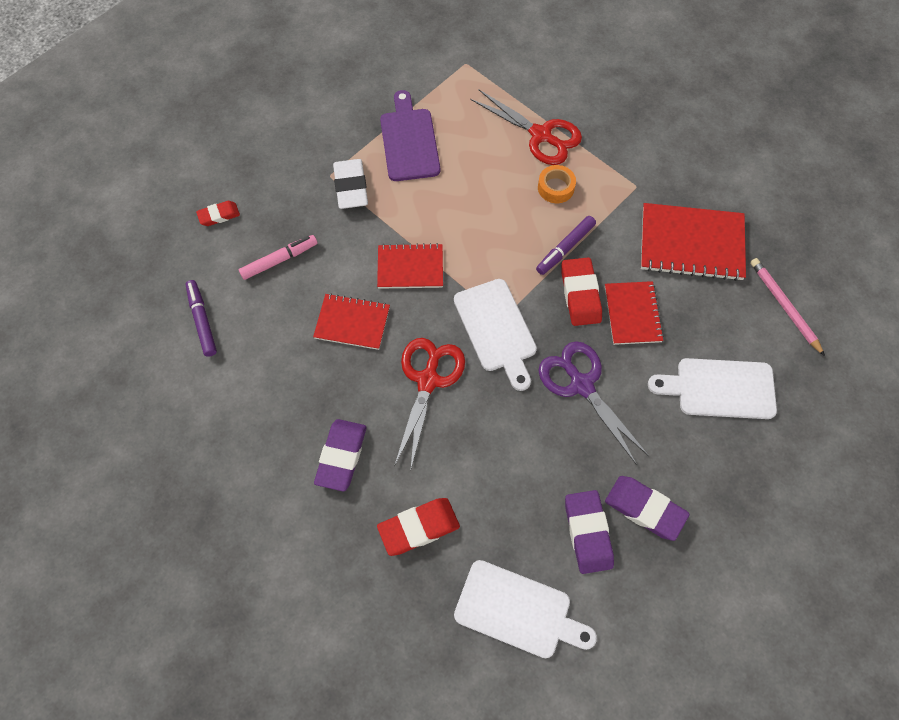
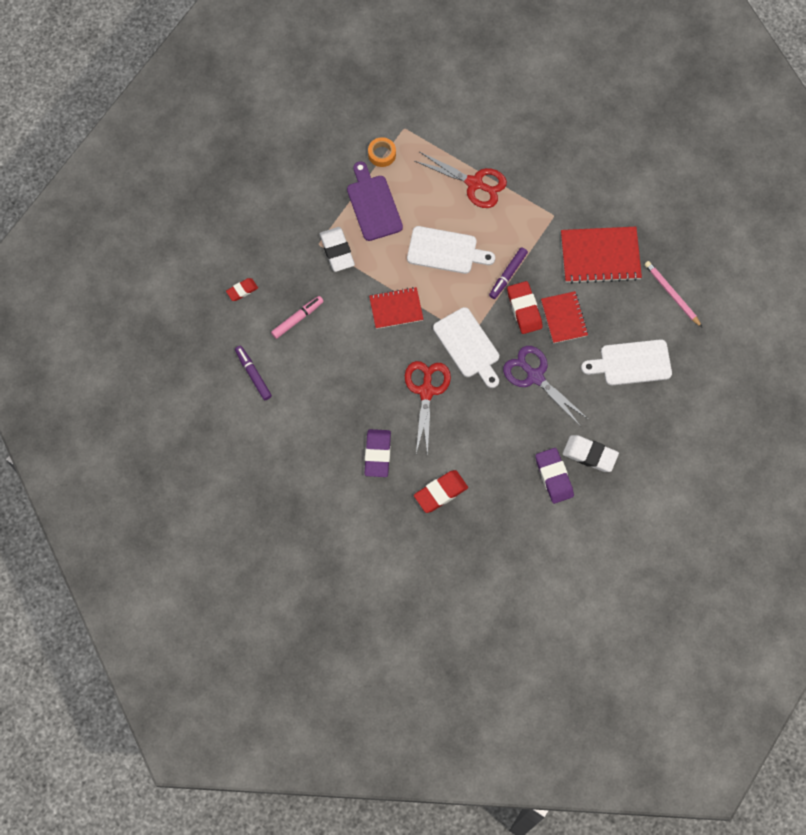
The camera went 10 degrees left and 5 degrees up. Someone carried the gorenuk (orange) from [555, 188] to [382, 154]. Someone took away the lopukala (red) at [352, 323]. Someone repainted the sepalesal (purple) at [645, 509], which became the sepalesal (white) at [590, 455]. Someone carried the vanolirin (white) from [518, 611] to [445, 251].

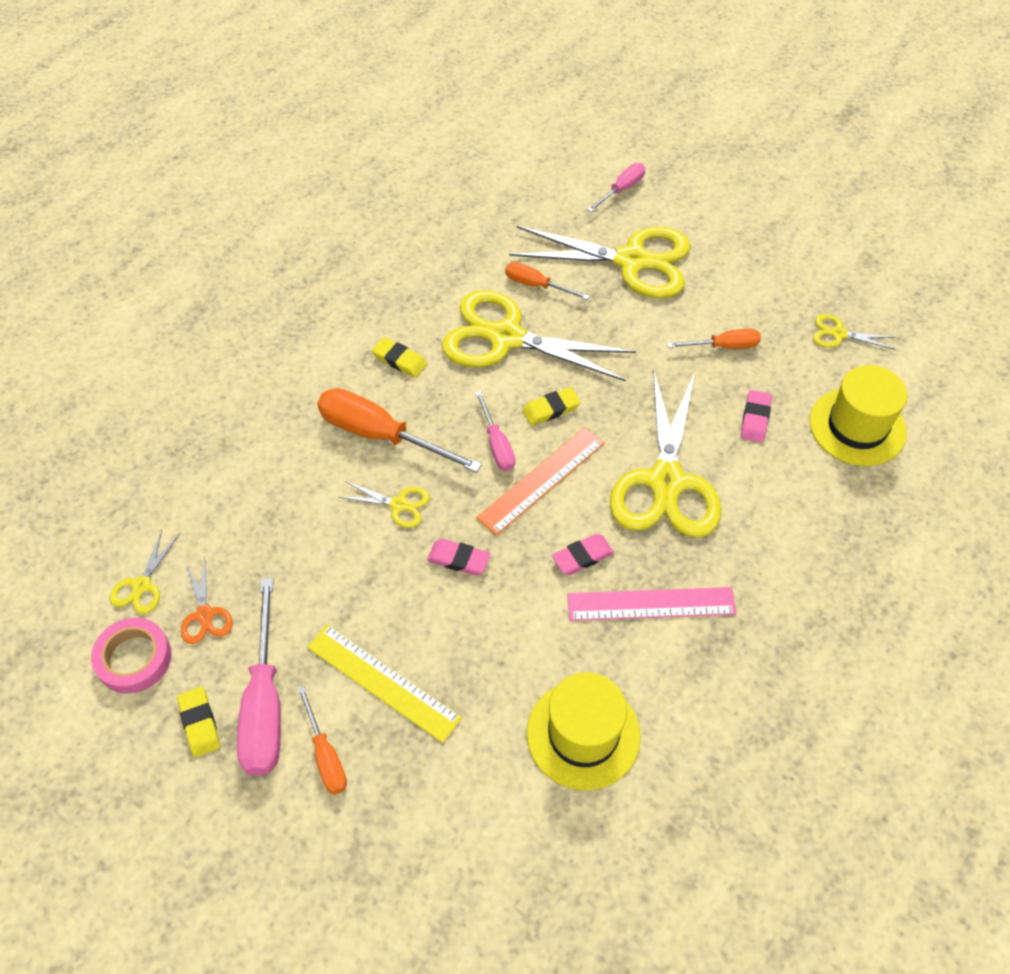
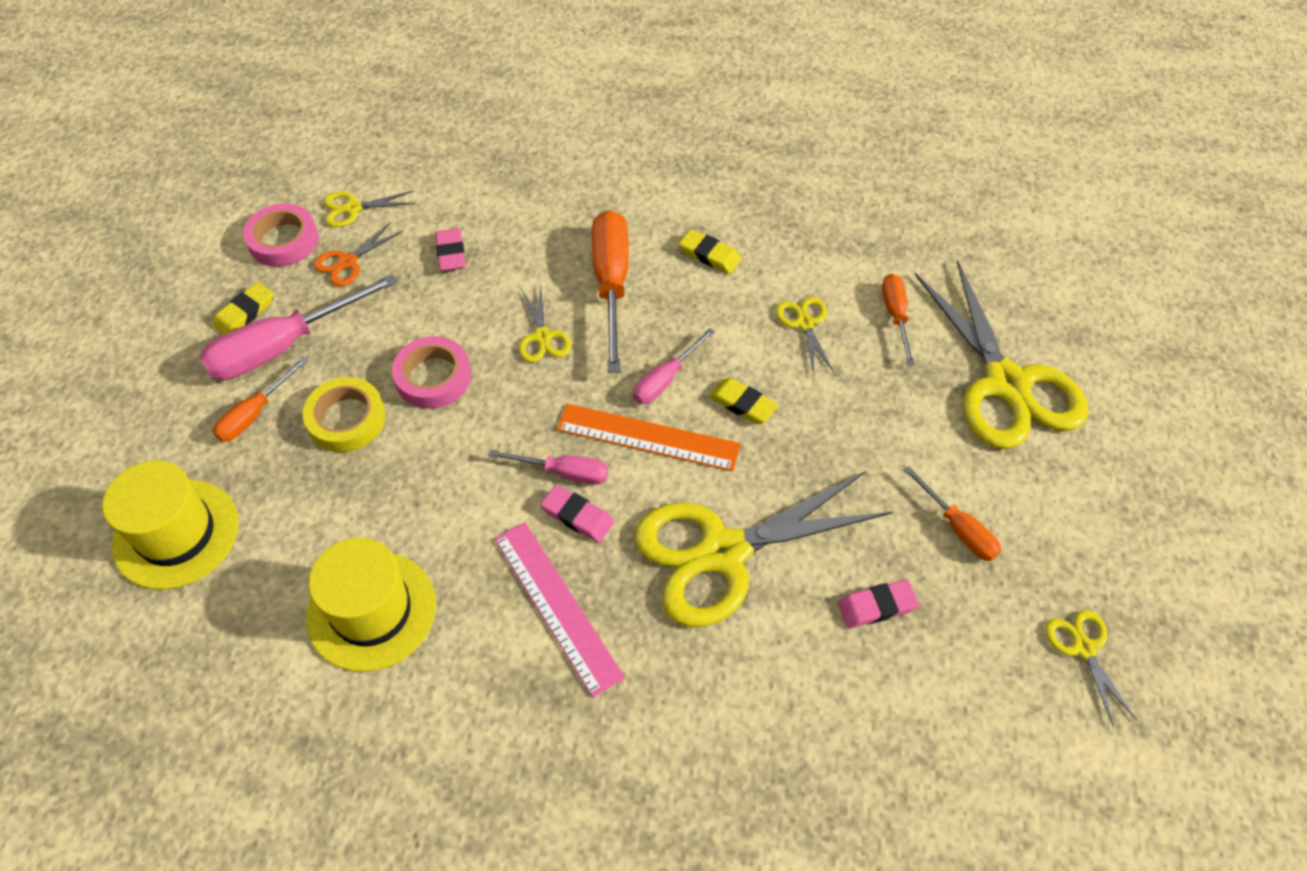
The camera went 60 degrees right and 0 degrees up. Someone carried the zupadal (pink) from [622, 189] to [564, 472]. Someone scaled the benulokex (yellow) at [506, 338] by 0.43. Someone rotated the sepalesal (yellow) at [399, 360] by 60 degrees counterclockwise. Someone carried the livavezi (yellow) from [857, 427] to [176, 533]. Someone carried the sepalesal (pink) from [458, 559] to [451, 253]. Someone swapped the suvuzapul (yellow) at [383, 682] for the gorenuk (yellow) at [346, 419]. Someone put down the gorenuk (pink) at [433, 377].

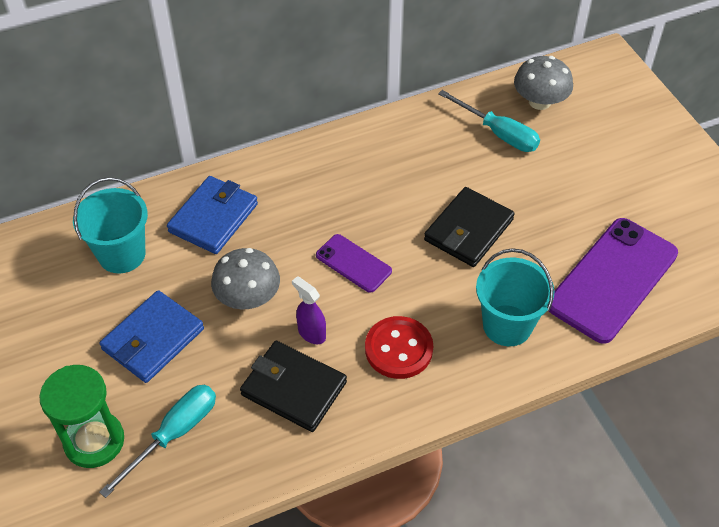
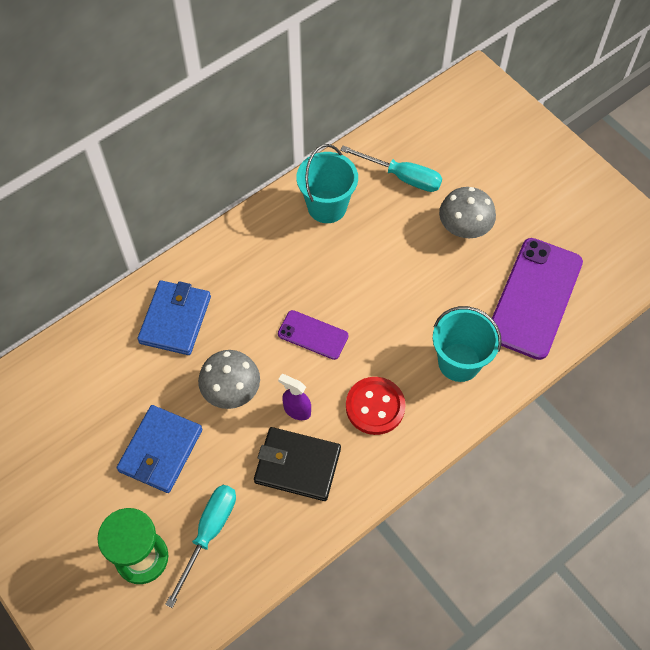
The camera went 15 degrees left and 10 degrees up. Someone carried the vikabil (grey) from [539, 102] to [464, 227]. Someone carried the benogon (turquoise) from [122, 254] to [327, 206]. Someone took away the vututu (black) at [468, 230].

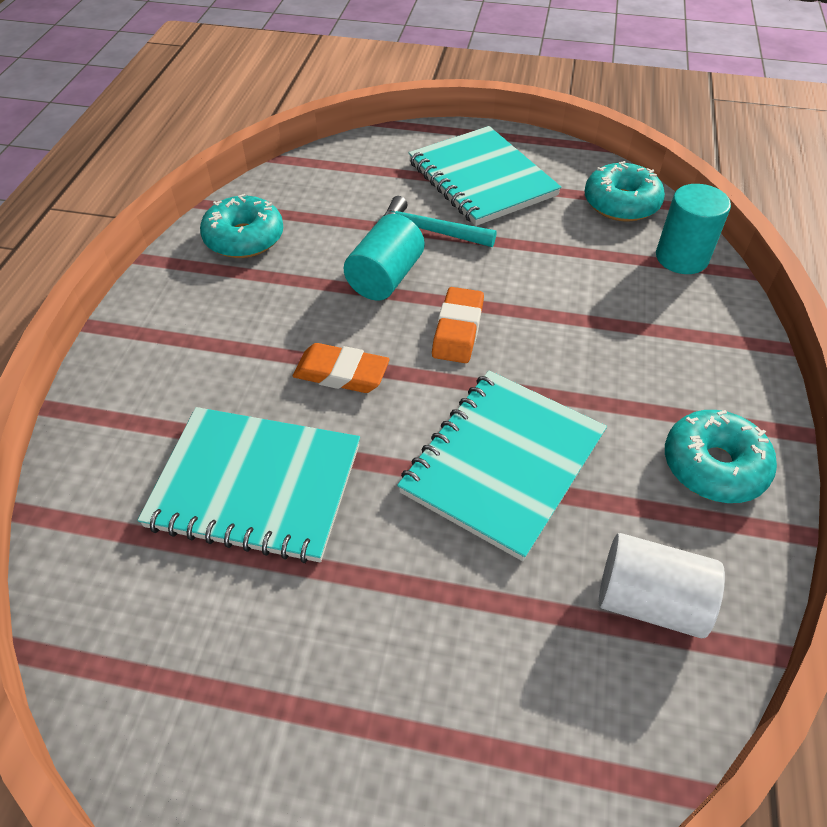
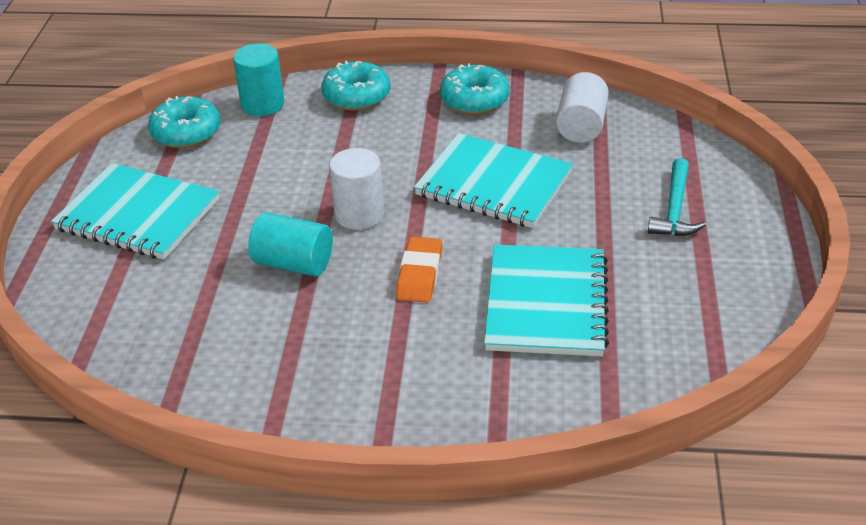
The camera went 95 degrees left and 10 degrees down. Someone rotated the lopukala (turquoise) at [481, 179] by 60 degrees clockwise. Someone carried the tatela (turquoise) from [244, 238] to [356, 96]. Someone carried the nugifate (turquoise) from [429, 231] to [675, 209]. Someone swapped the sepalesal (orange) at [457, 330] for the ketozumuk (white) at [359, 215].

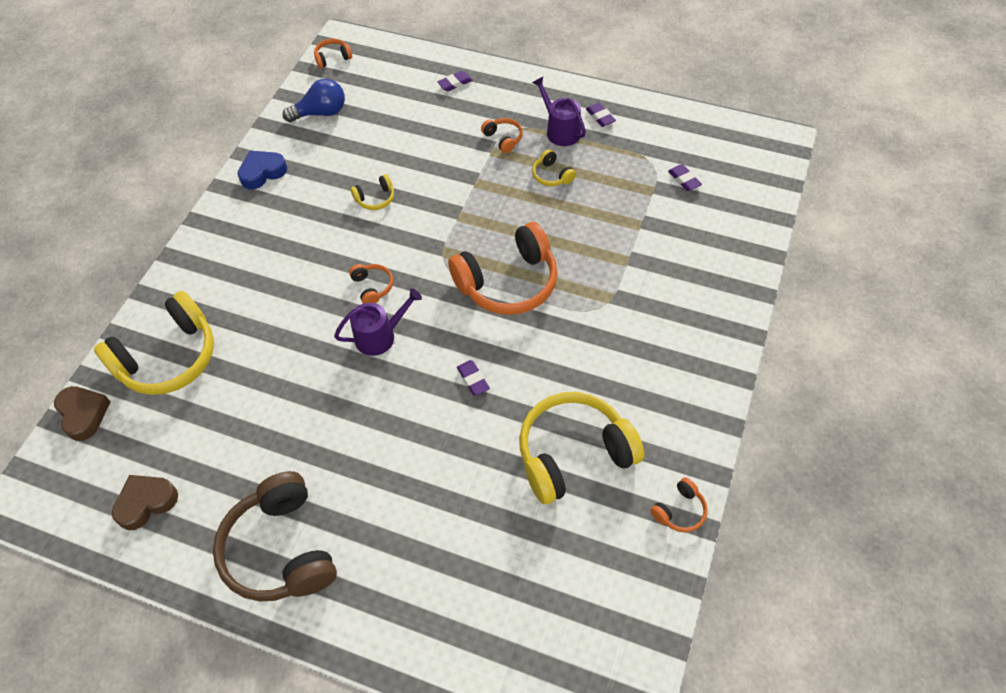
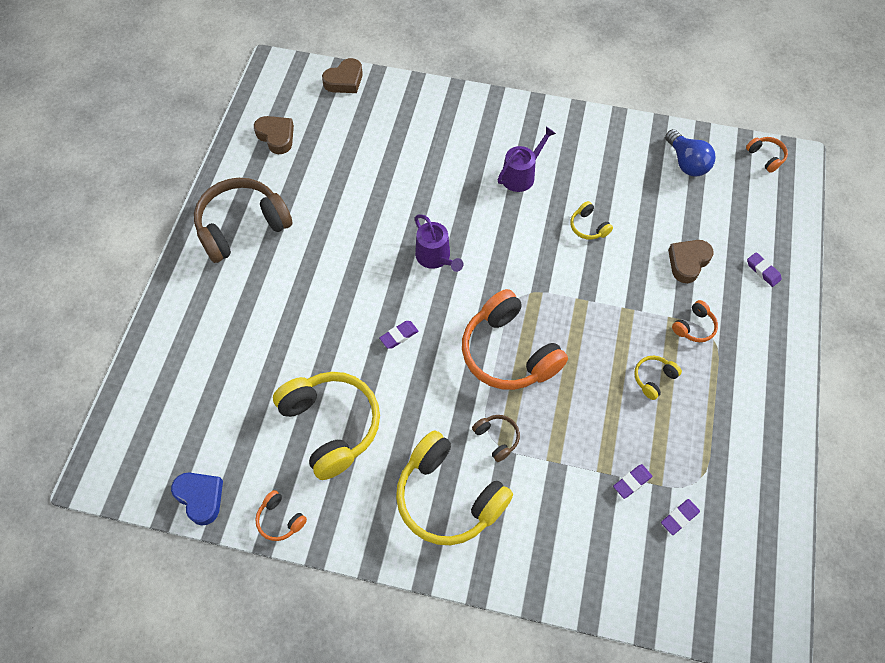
The camera went 80 degrees right and 5 degrees up. Someone carried the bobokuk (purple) from [560, 130] to [521, 175]. Someone carried the sepalesal (purple) from [600, 117] to [632, 482]. Someone carried the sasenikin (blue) from [262, 172] to [200, 497]. Someone took away the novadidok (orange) at [372, 287]. Someone carried the novadidok (yellow) from [169, 358] to [448, 497]. Someone put down the sasenikin (brown) at [688, 262]. Someone put down the novadidok (brown) at [497, 438].

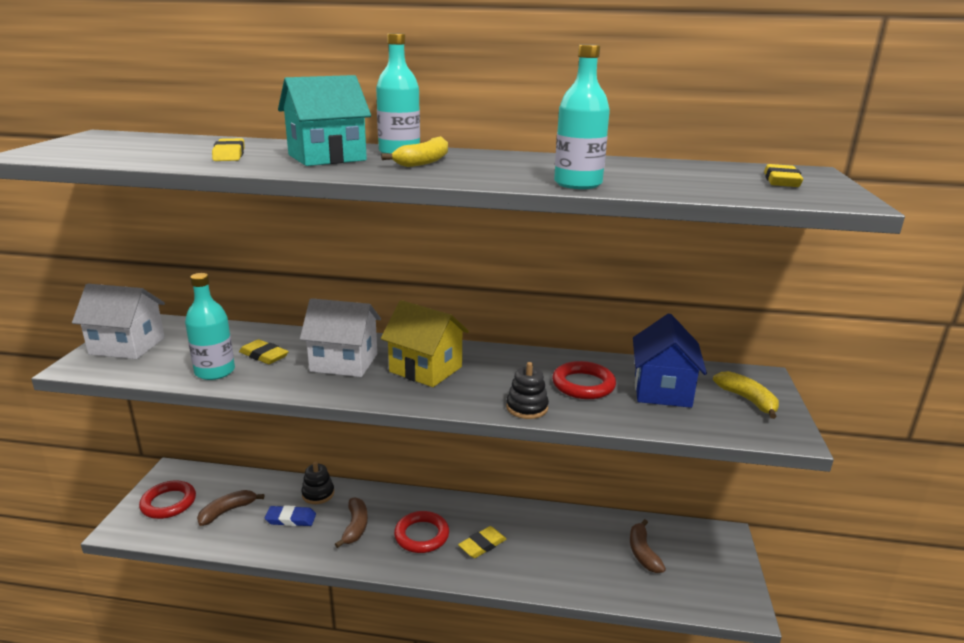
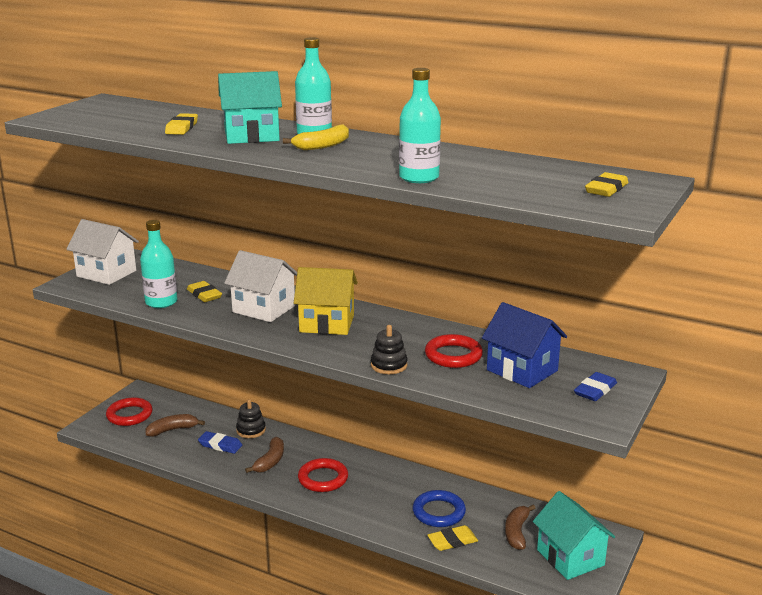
The camera went 20 degrees right and 0 degrees up. Someone rotated the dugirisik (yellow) at [425, 369] by 45 degrees counterclockwise. Someone rotated the dugirisik (blue) at [662, 390] by 75 degrees counterclockwise. Someone swapped the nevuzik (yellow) at [747, 400] for the sepalesal (blue) at [595, 390]. Someone carried the sepalesal (yellow) from [482, 545] to [452, 541]. Someone put down the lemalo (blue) at [438, 512]. Someone put down the dugirisik (turquoise) at [570, 557].

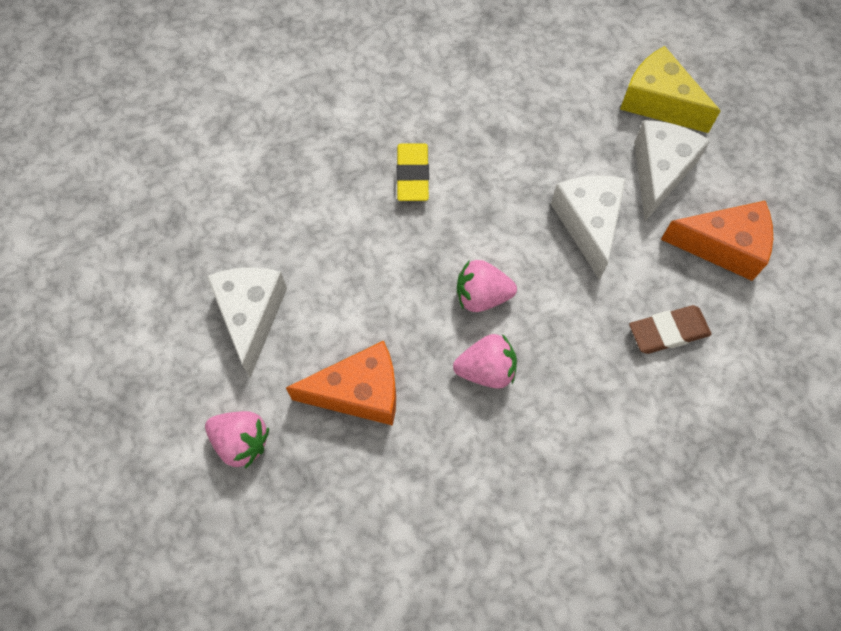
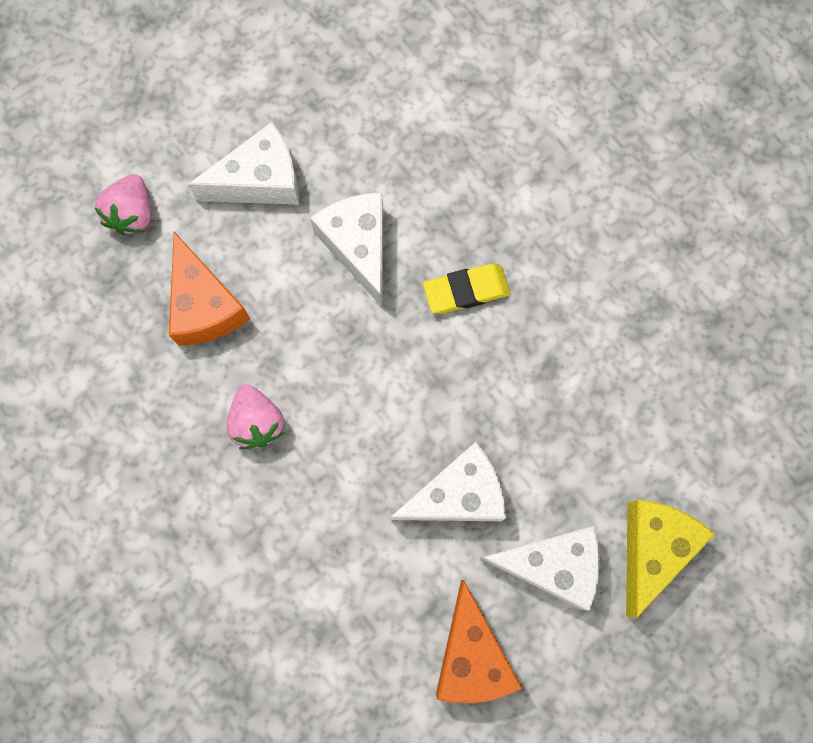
The camera went 75 degrees right and 10 degrees up. Someone took away the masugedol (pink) at [482, 296]. Someone took away the sepalesal (brown) at [668, 331]. Someone put down the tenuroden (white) at [359, 246].

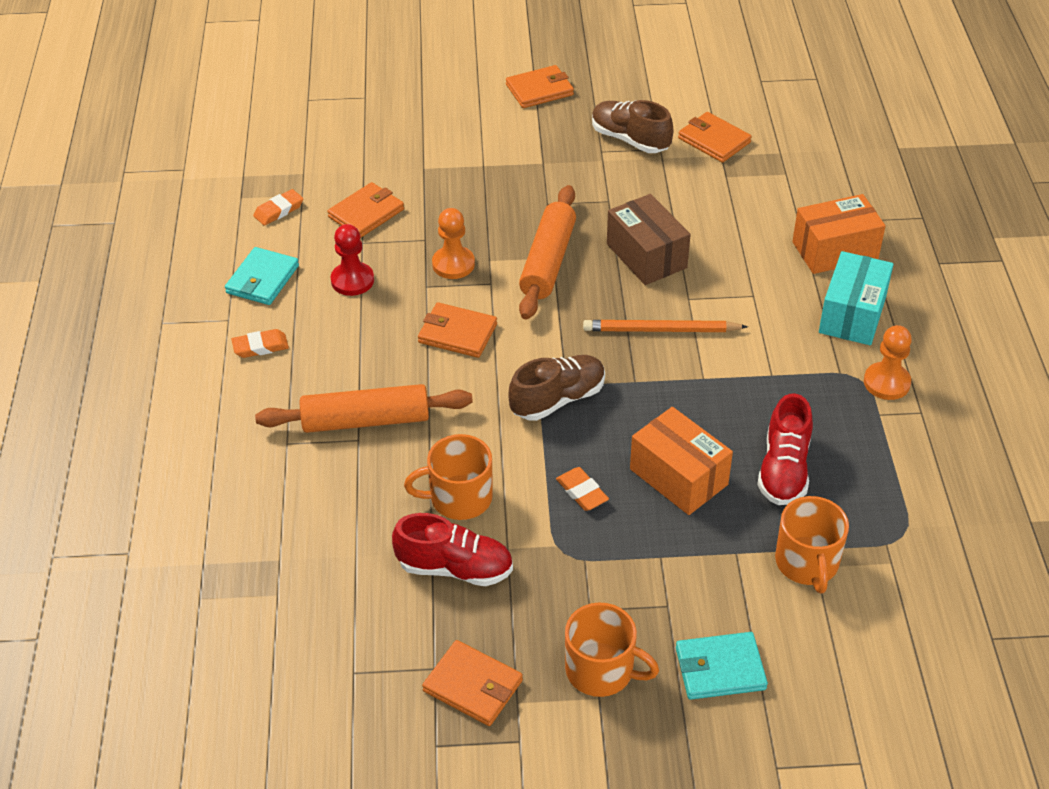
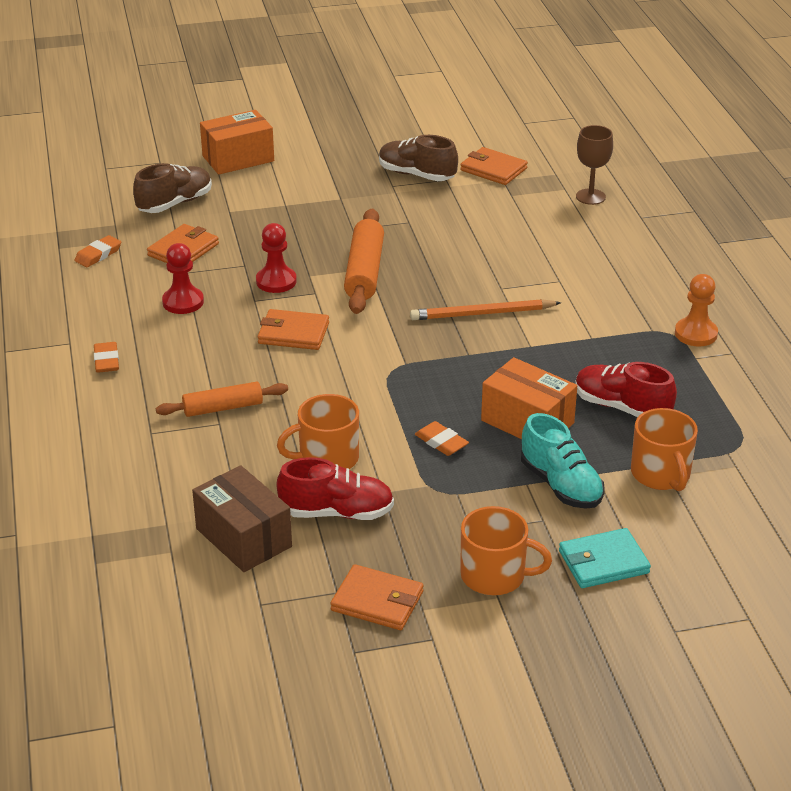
The camera went 10 degrees left and 10 degrees down. Someone took away the vututu (orange) at [539, 90]. Someone carried the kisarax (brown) from [646, 256] to [243, 538]. Someone carried the kisarax (orange) from [835, 250] to [238, 158]. Someone repainted the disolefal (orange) at [453, 264], which became the disolefal (red) at [276, 281]. Someone took away the vututu (turquoise) at [262, 279]. Someone took away the kisarax (turquoise) at [852, 314]. Someone rotated the sepalesal (orange) at [260, 346] by 75 degrees counterclockwise. Someone carried the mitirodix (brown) from [558, 399] to [175, 203]. Someone scaled the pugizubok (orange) at [366, 420] by 0.65. Someone rotated the mitirodix (red) at [784, 470] by 120 degrees clockwise. Someone put down the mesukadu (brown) at [590, 197]. Someone put down the mitirodix (turquoise) at [561, 485].

